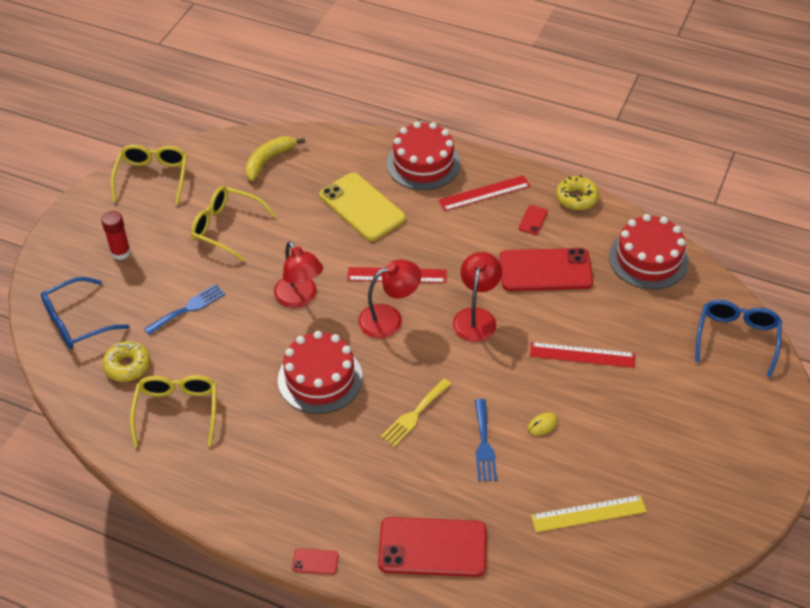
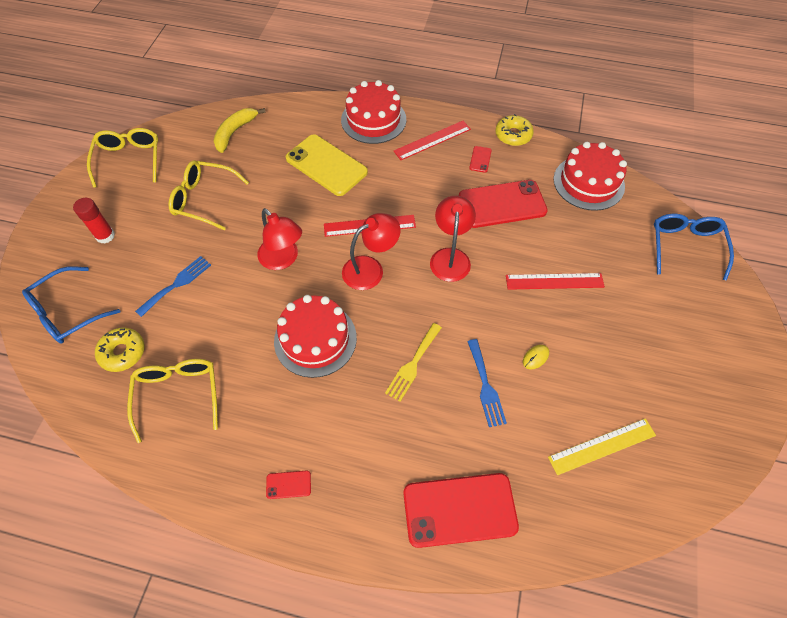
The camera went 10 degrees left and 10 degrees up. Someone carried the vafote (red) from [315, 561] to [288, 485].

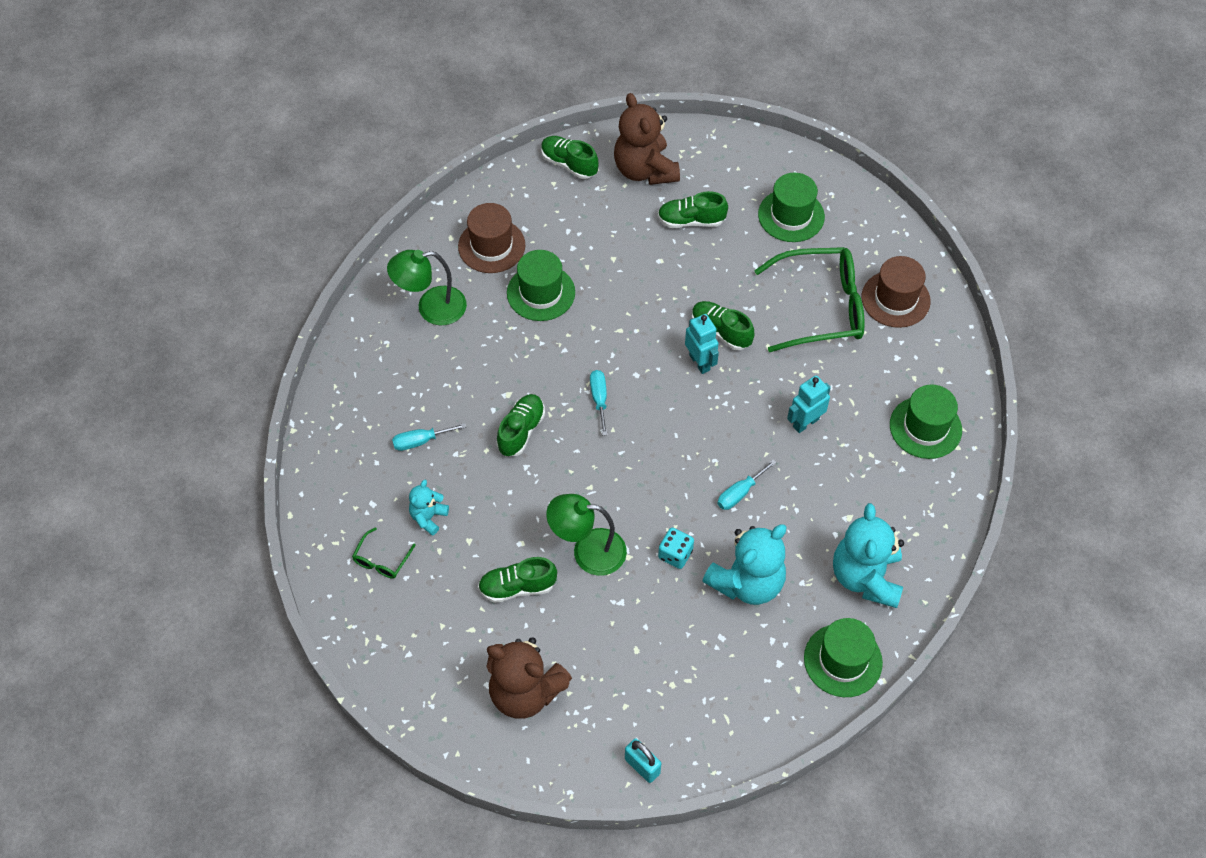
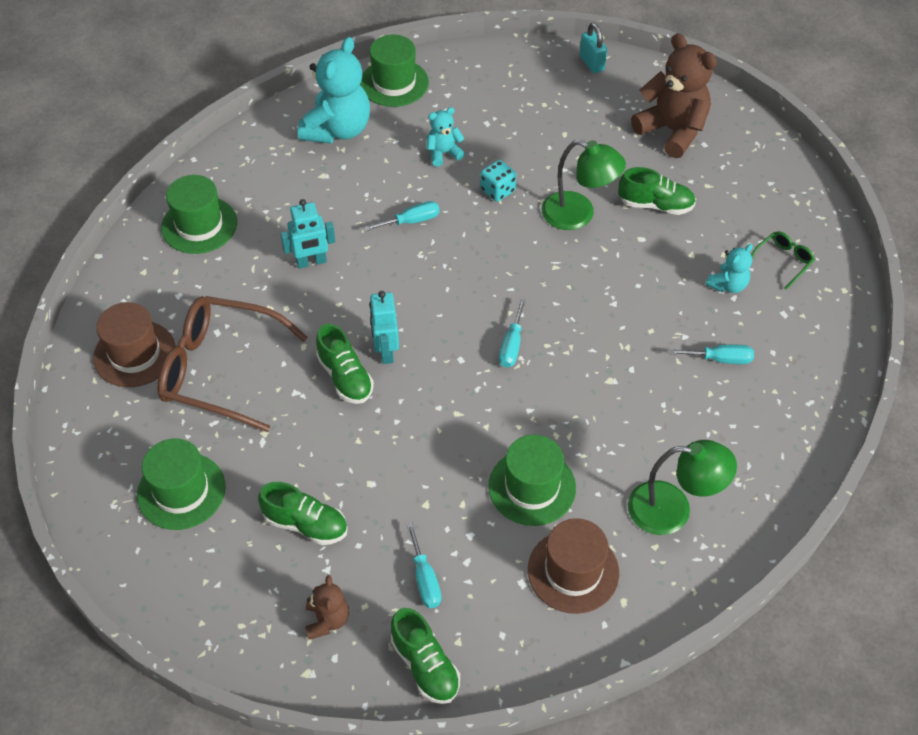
The camera went 160 degrees left and 5 degrees down. Someone scaled the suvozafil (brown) at [645, 170] by 0.51. Someone repainted the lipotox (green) at [821, 307], which became the lipotox (brown) at [220, 370]. Someone took away the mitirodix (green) at [521, 431]. Someone scaled the suvozafil (turquoise) at [747, 582] by 0.51. Someone put down the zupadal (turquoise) at [425, 579].

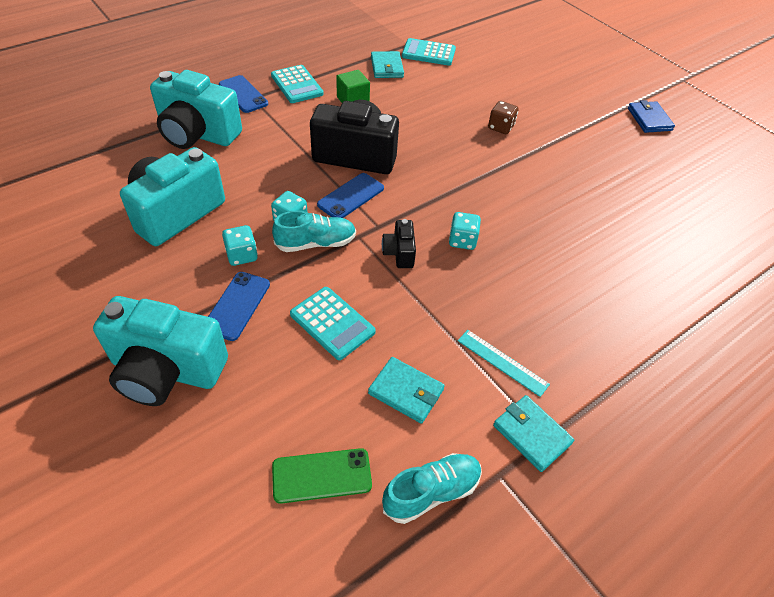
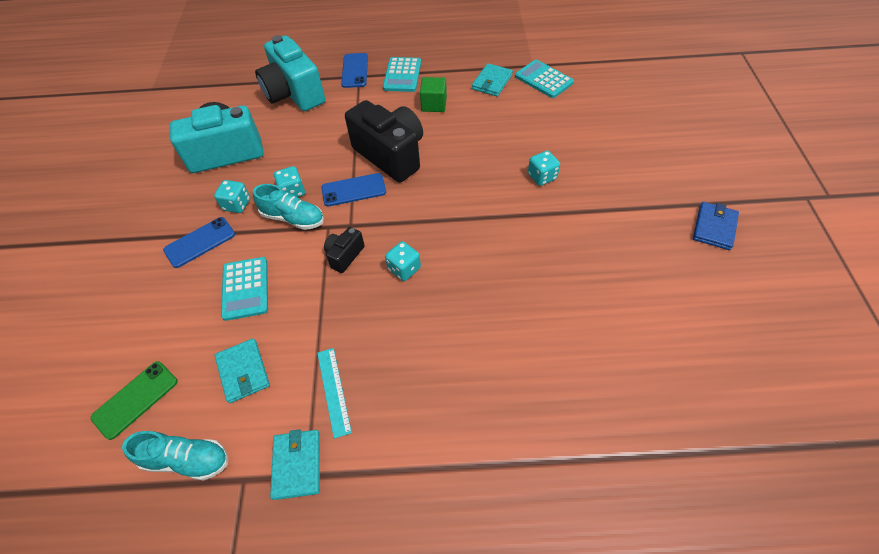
The camera went 40 degrees right and 5 degrees up. Someone repainted the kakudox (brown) at [500, 127], which became the kakudox (turquoise) at [542, 177]. Someone took away the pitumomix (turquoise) at [166, 371]. Someone rotated the vafote (green) at [322, 476] by 75 degrees counterclockwise.

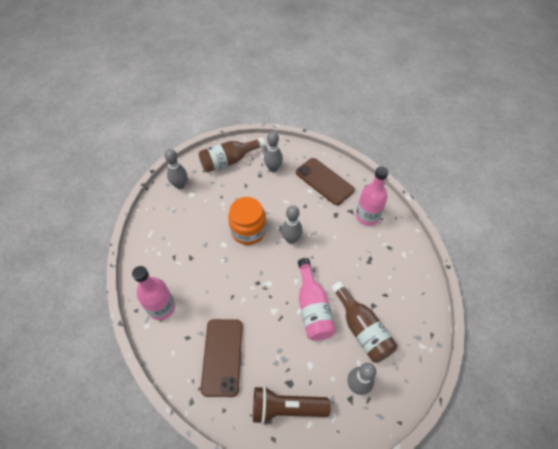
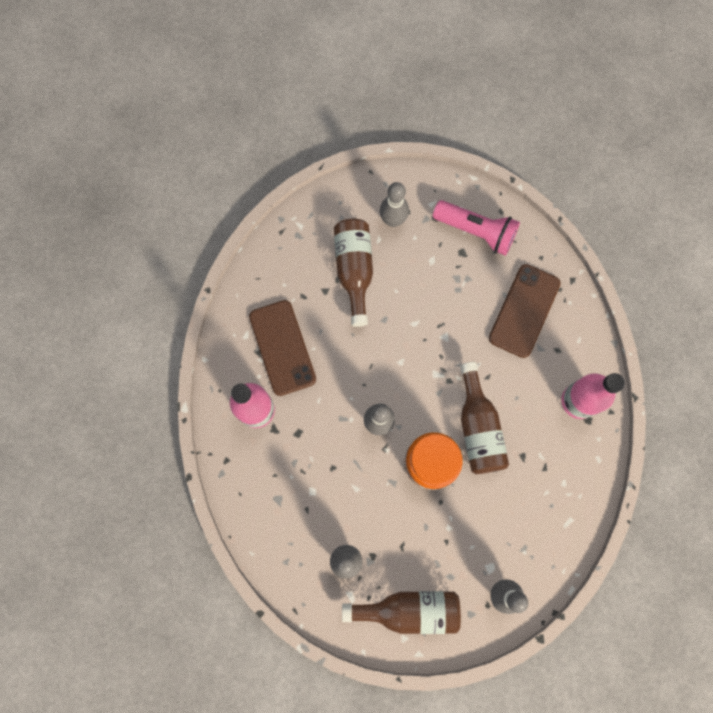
The camera went 155 degrees left and 20 degrees up. Someone carried the vafote (brown) from [324, 181] to [282, 348]. Someone took away the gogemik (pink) at [313, 307]. Someone repainted the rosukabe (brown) at [286, 408], which became the rosukabe (pink) at [476, 231]. Someone put down the gogemik (brown) at [478, 427].

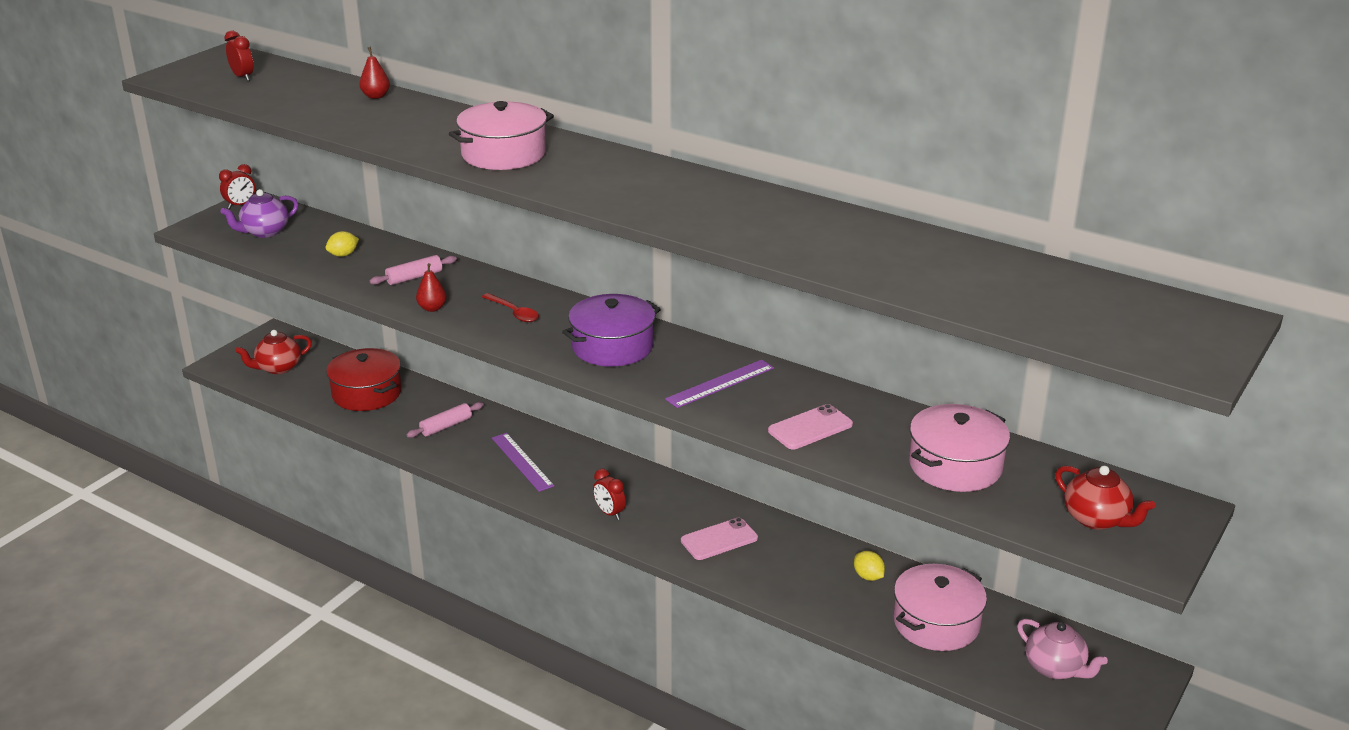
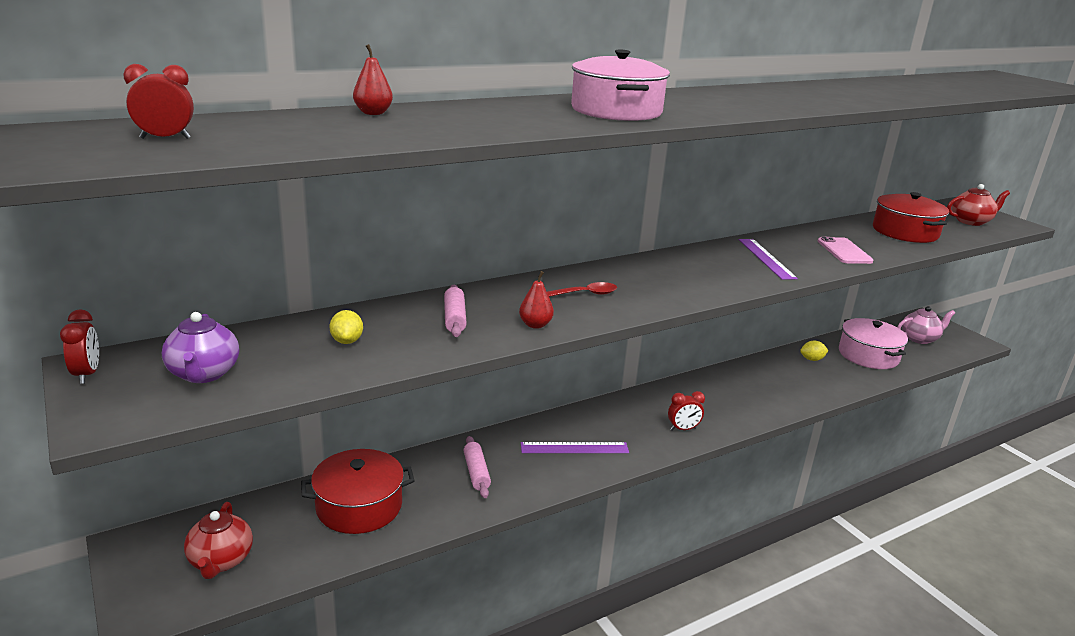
The camera went 65 degrees left and 5 degrees down. Someone took away the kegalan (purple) at [612, 347]. Someone repainted the kegalan (pink) at [955, 465], which became the kegalan (red) at [905, 232]. Someone took away the vafote (pink) at [719, 539].

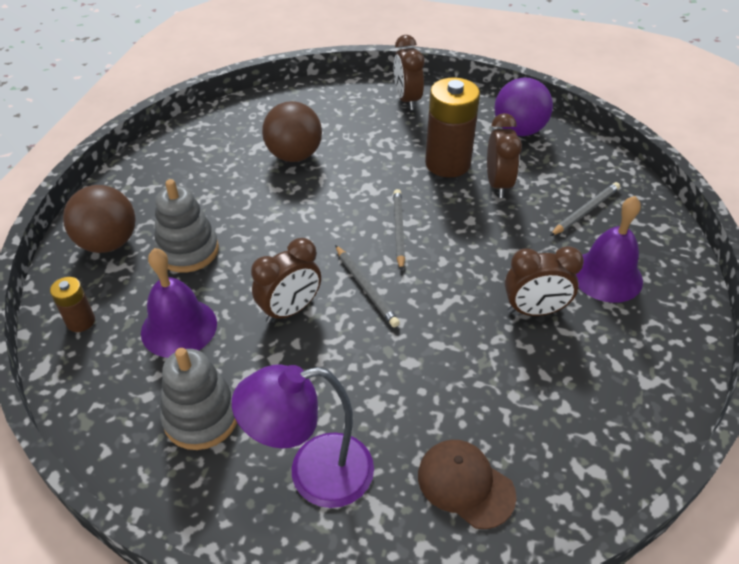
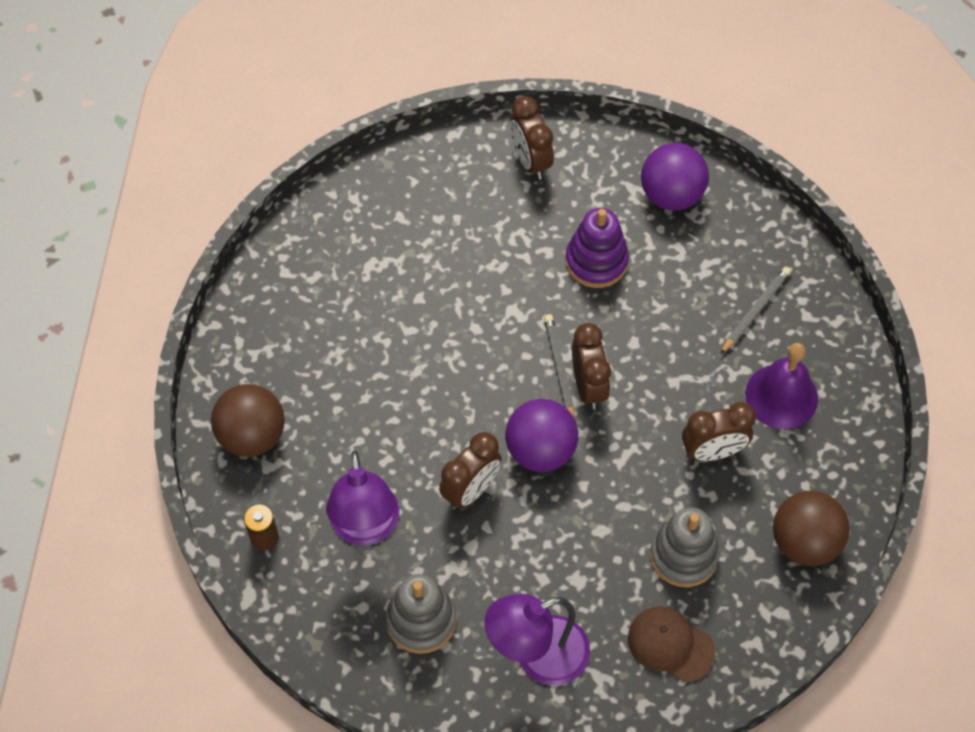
The camera went 10 degrees left and 15 degrees up. Someone swapped the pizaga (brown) at [447, 163] for the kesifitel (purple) at [596, 261]. Someone carried the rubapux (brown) from [294, 155] to [804, 542]. Someone carried the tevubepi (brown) from [498, 184] to [588, 386]. Someone carried the kesifitel (grey) from [188, 251] to [683, 555]. Someone swapped the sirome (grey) at [366, 288] for the rubapux (purple) at [540, 450]. Someone swapped the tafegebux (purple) at [179, 327] for the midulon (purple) at [366, 528].

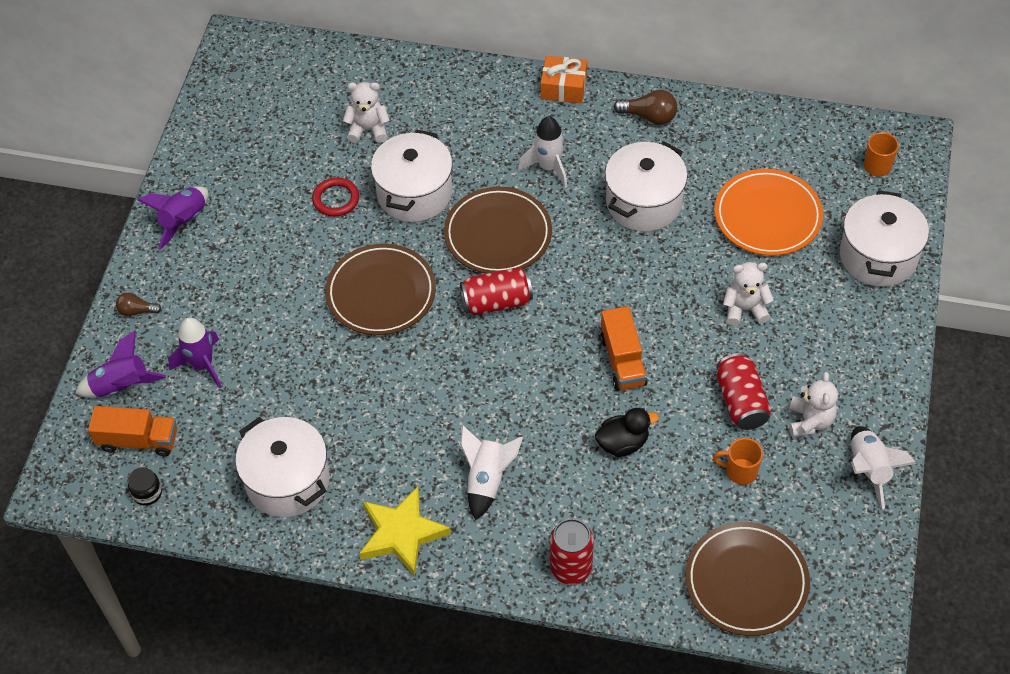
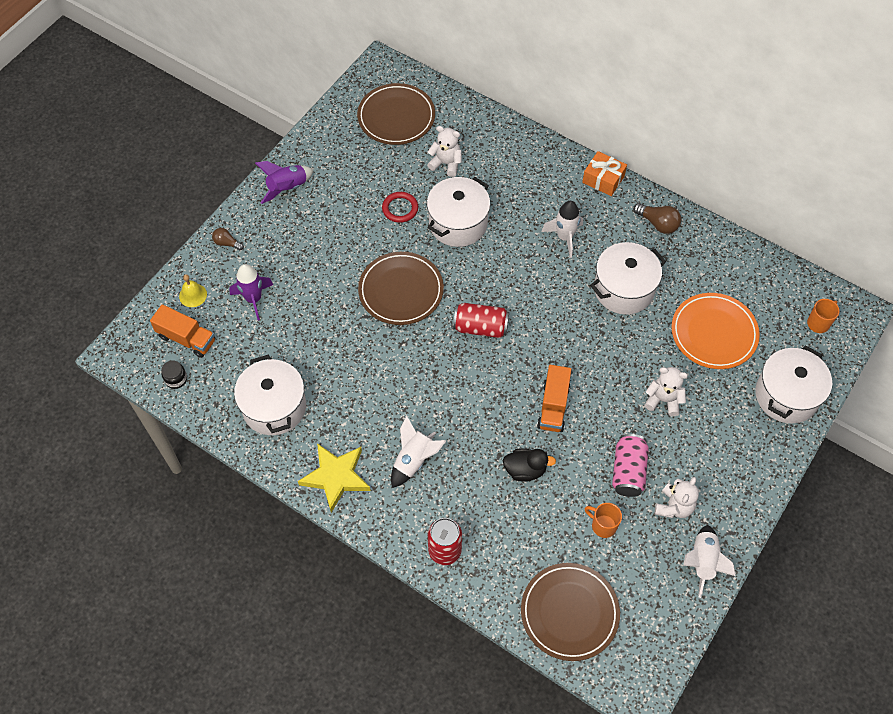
The camera went 20 degrees right and 5 degrees up. Someone carried the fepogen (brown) from [498, 234] to [396, 117]. Someone swapped the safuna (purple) at [122, 386] for the tafegebux (yellow) at [193, 295]. Someone repainted the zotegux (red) at [741, 401], which became the zotegux (pink) at [628, 471].

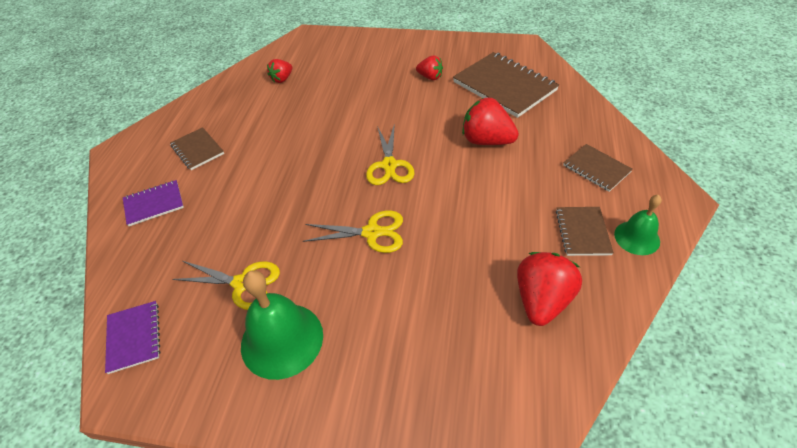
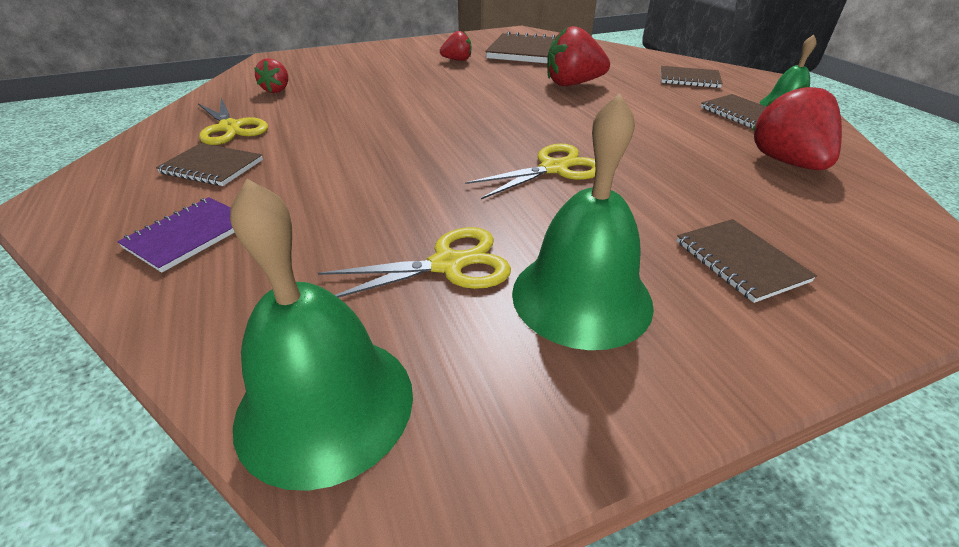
The camera went 35 degrees left and 10 degrees down. Someone carried the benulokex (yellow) from [389, 165] to [230, 128]. Someone swapped the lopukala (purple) at [134, 337] for the tafegebux (green) at [325, 404]. Someone put down the lopukala (brown) at [740, 261].

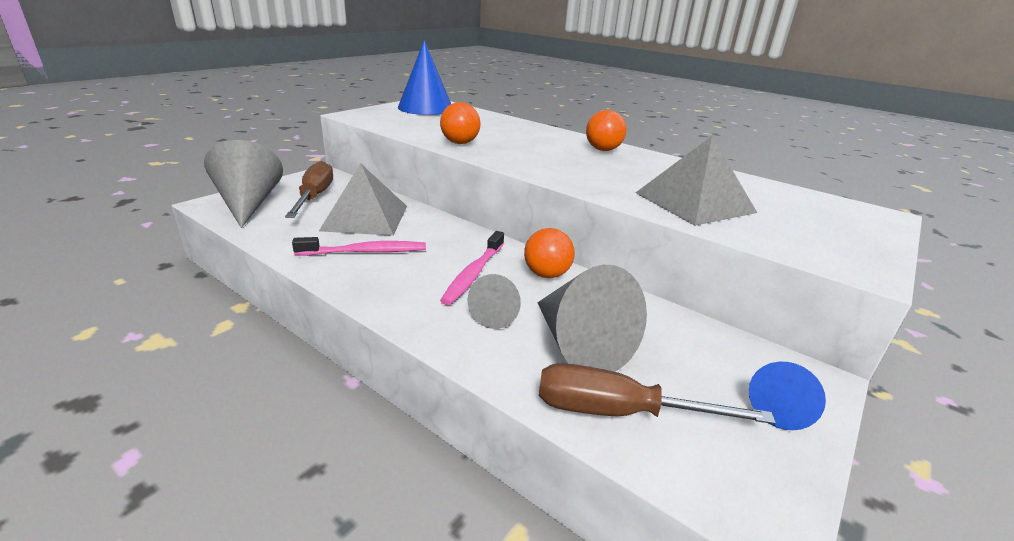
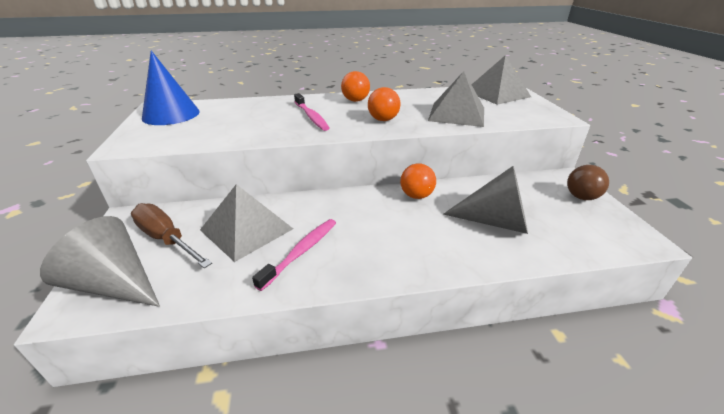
The camera went 45 degrees left and 5 degrees up. Someone carried the rubapux (orange) from [460, 143] to [383, 120]. Someone carried the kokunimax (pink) from [473, 274] to [311, 117]. Someone took away the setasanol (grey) at [496, 314]. Someone swapped the setasanol (blue) at [780, 408] for the rubapux (brown) at [581, 197]. Someone took away the zupadal (brown) at [619, 412]. Someone put down the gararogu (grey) at [497, 93].

